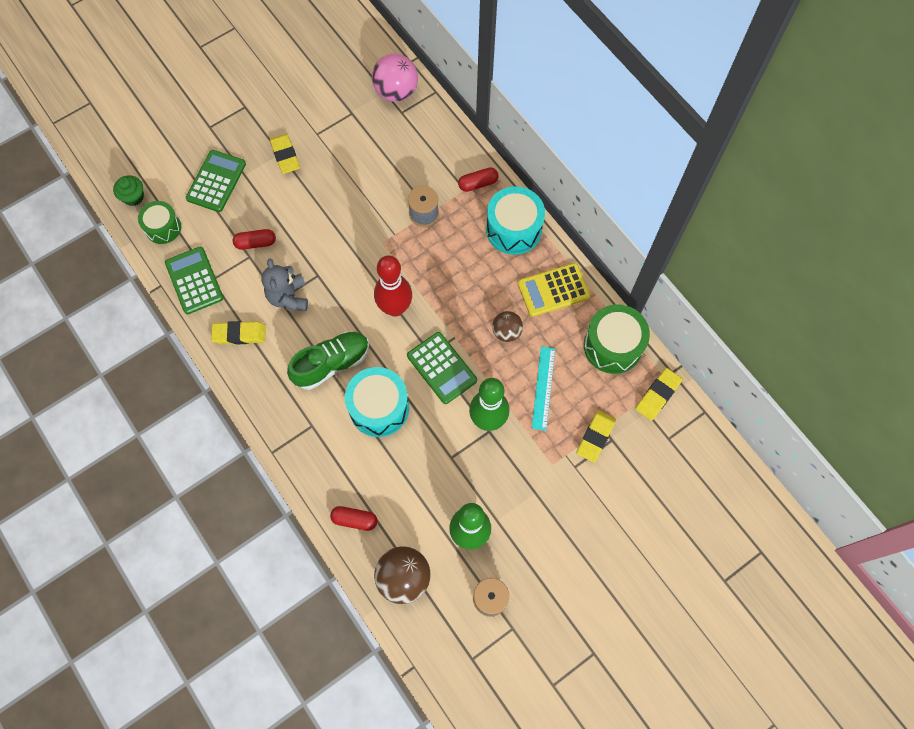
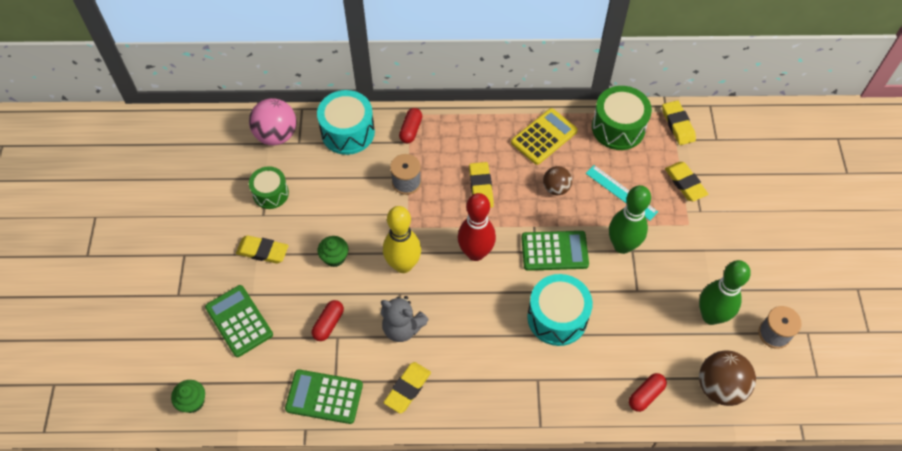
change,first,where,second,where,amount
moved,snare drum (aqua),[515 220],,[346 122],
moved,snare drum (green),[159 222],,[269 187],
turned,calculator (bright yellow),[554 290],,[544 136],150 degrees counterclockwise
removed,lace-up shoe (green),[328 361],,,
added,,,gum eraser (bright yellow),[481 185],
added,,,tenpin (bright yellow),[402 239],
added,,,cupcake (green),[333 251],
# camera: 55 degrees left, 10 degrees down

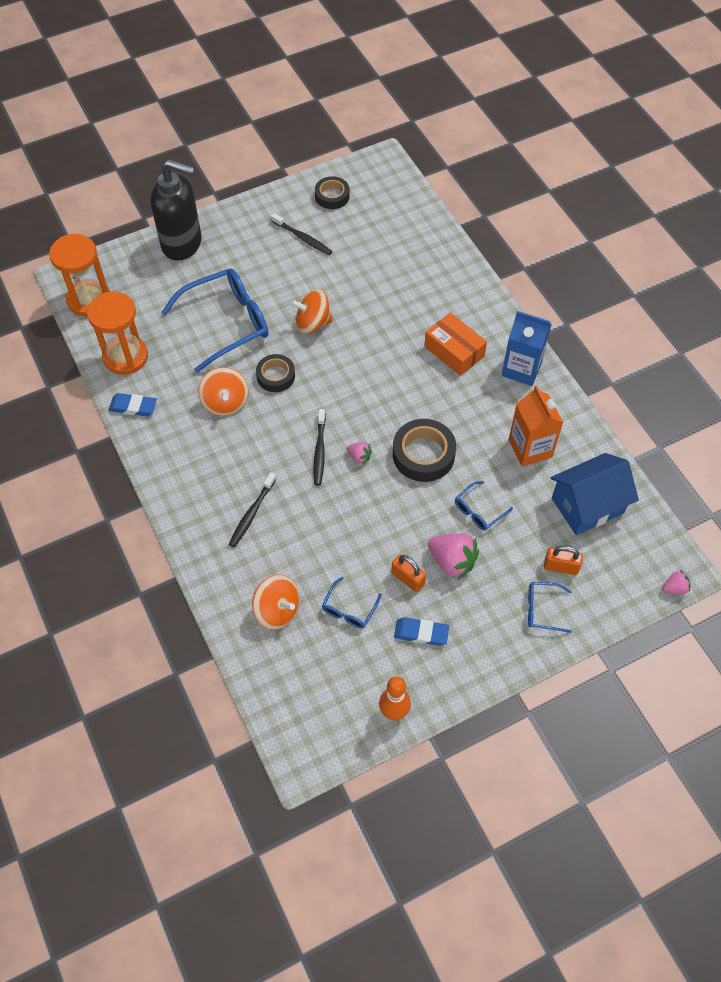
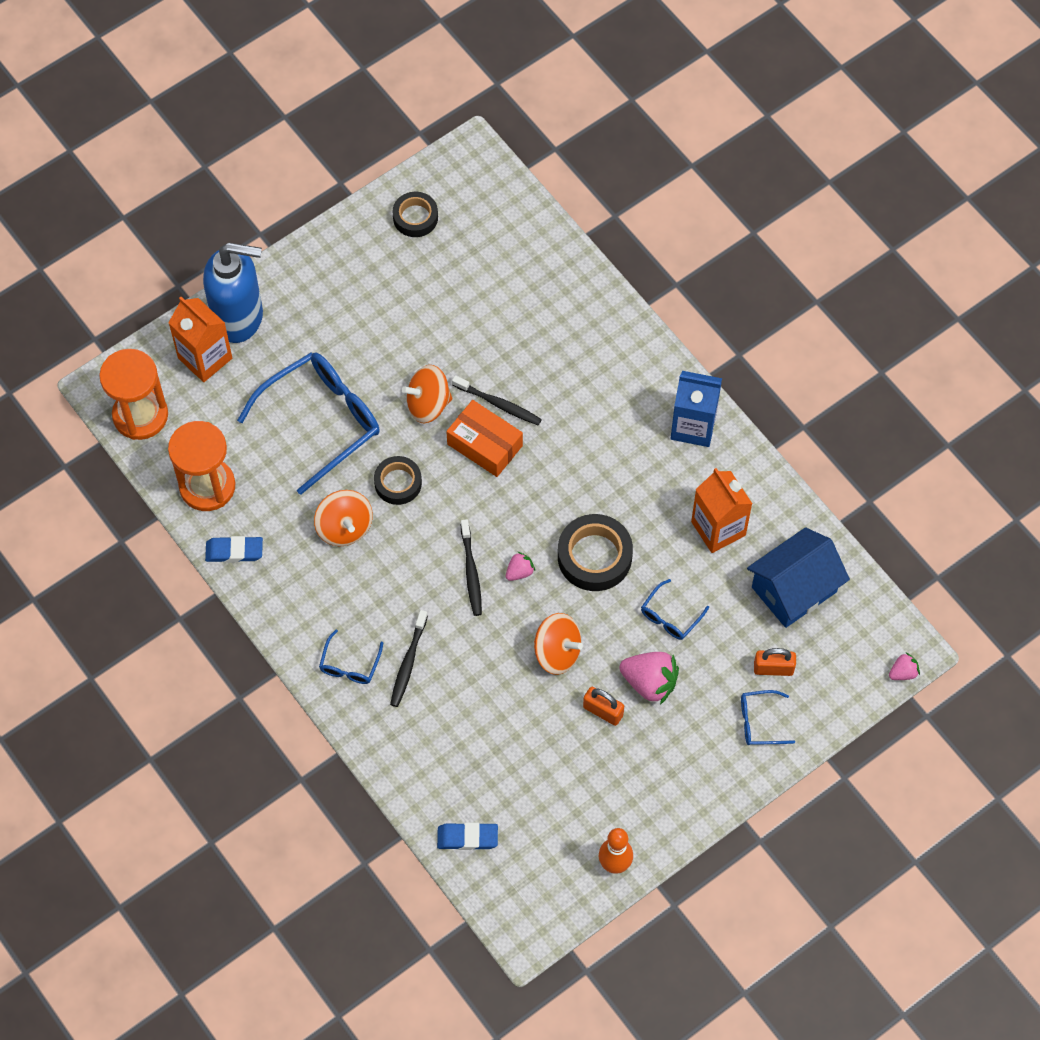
change,first,where,second,where,amount
recoloured,soap pump (jet-black),[176 210],soap pump (royal blue),[233 293],
moved,dental brush (jet-black),[301 234],,[497 400],
moved,parcel (bright orange),[455 344],,[484 438],
turned,toy strawberry (rose-pink),[359 453],,[520 566],60 degrees counterclockwise
moved,whirligig (bright orange),[276 602],,[558 644],
moved,glasses (royal blue),[352 602],,[351 657],
moved,gum eraser (royal blue),[421 631],,[467 836],
added,,,juice carton (bright orange),[200 339],
# camera: 10 degrees left, 5 degrees up

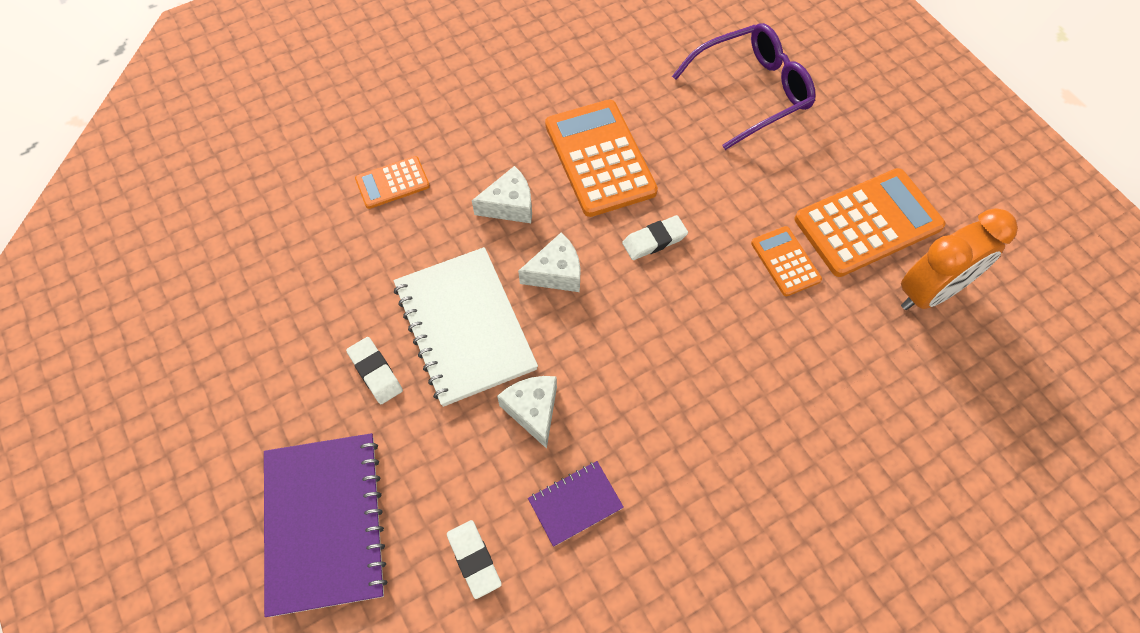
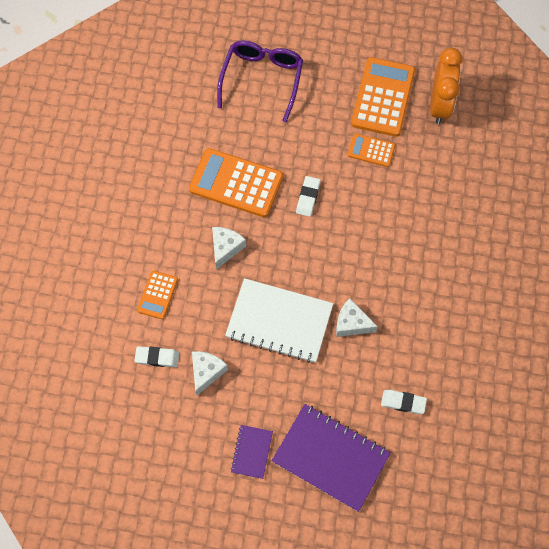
change,first,where,second,where,amount
moved,piece of cheese (white),[549 262],,[210 373],
moved,gum eraser (white),[374 370],,[156 356],
moved,notepad (royal purple),[576 504],,[251 452],
# camera: 50 degrees left, 5 degrees up

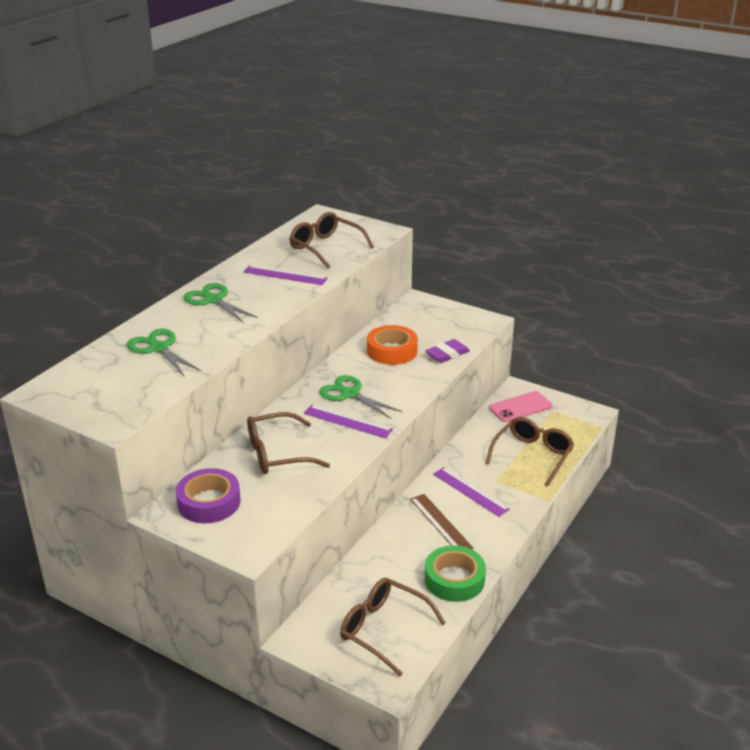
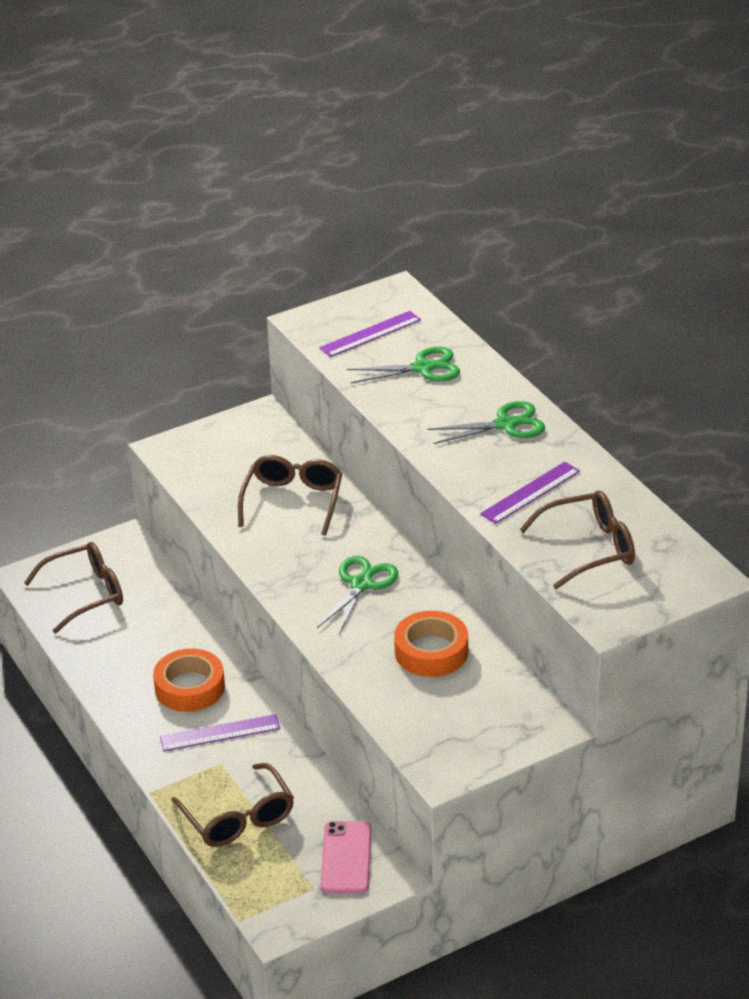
change,first,where,second,where,amount
removed,gum eraser (royal purple),[447 351],,,
turned,scissors (green),[361 397],,[357 595],45 degrees counterclockwise
moved,measuring stick (royal purple),[348 421],,[370 334],
removed,tape (royal purple),[208 495],,,
replaced,measuring stick (russet),[442 521],tape (bright orange),[189 680],
removed,tape (green),[455 573],,,
# camera: 120 degrees right, 5 degrees up

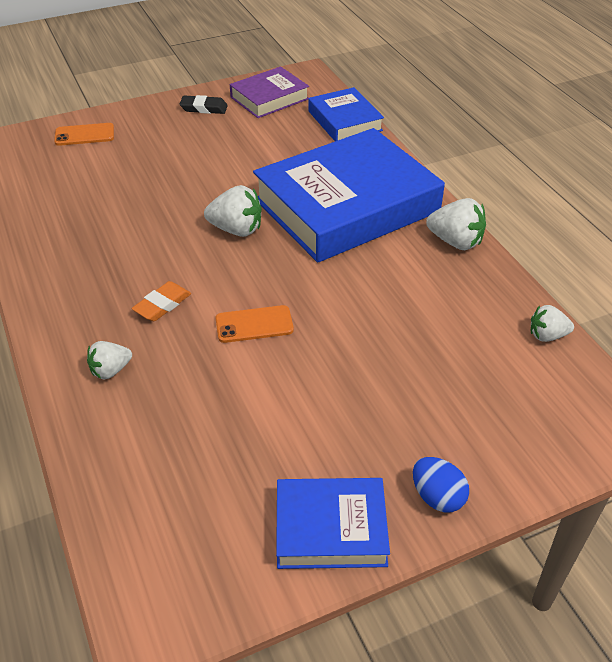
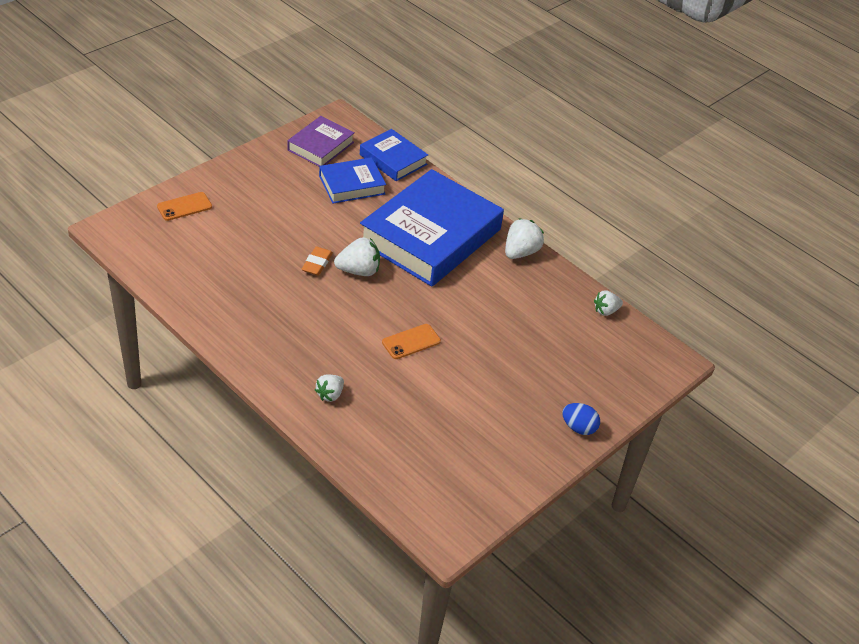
change,first,where,second,where,amount
removed,gum eraser (jet-black),[204 104],,,
turned,toy strawberry (white),[456 224],,[524 238],60 degrees counterclockwise
moved,gum eraser (bright orange),[161 301],,[317 261],
moved,hardback (royal blue),[333 523],,[352 180],
# camera: 25 degrees left, 0 degrees up

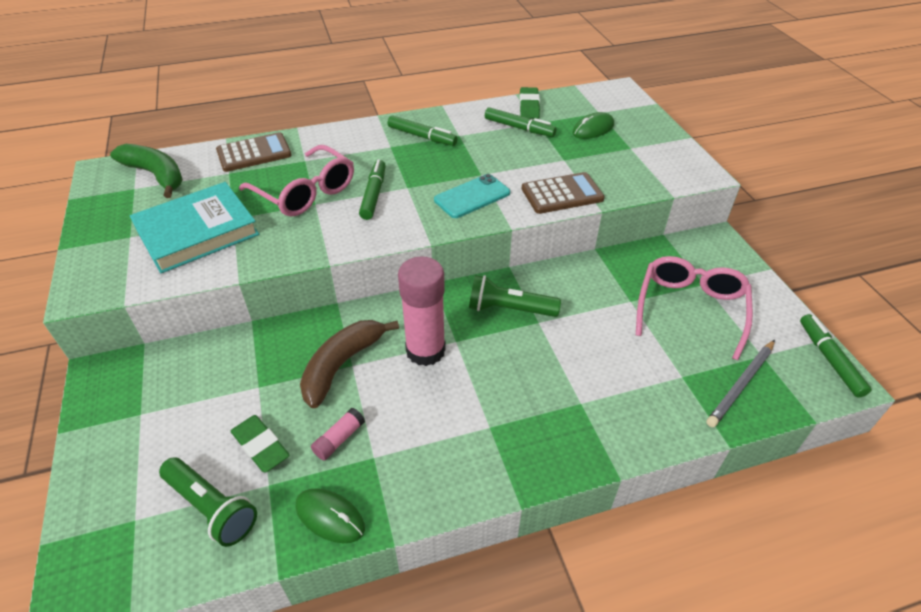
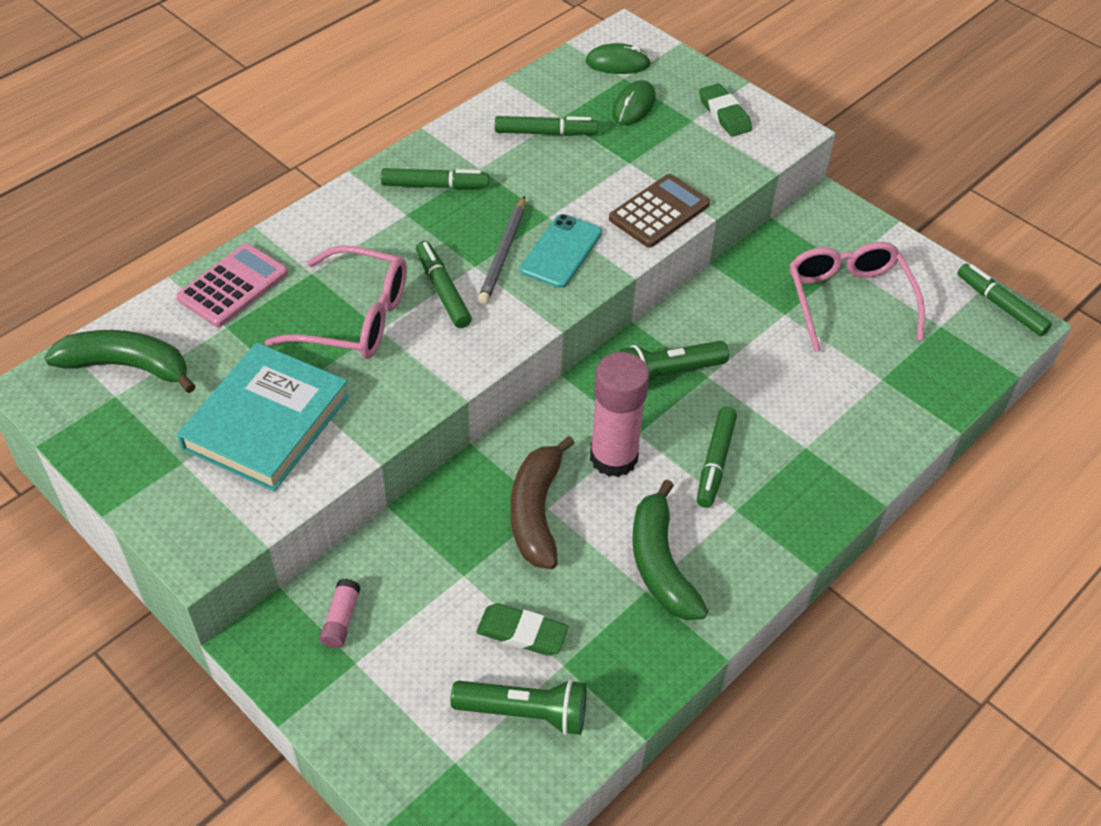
change,first,where,second,where,amount
moved,gum eraser (green),[529 103],,[725 110],
recoloured,calculator (russet),[254 152],calculator (rose-pink),[232 285],
moved,pencil (ash-grey),[740 383],,[501 250],
moved,stick of glue (rose-pink),[338 434],,[340 613],
moved,mouse (green),[330 515],,[618 58],
added,,,felt pen (green),[717 457],
added,,,toy banana (green),[670 549],
# camera: 30 degrees left, 5 degrees up

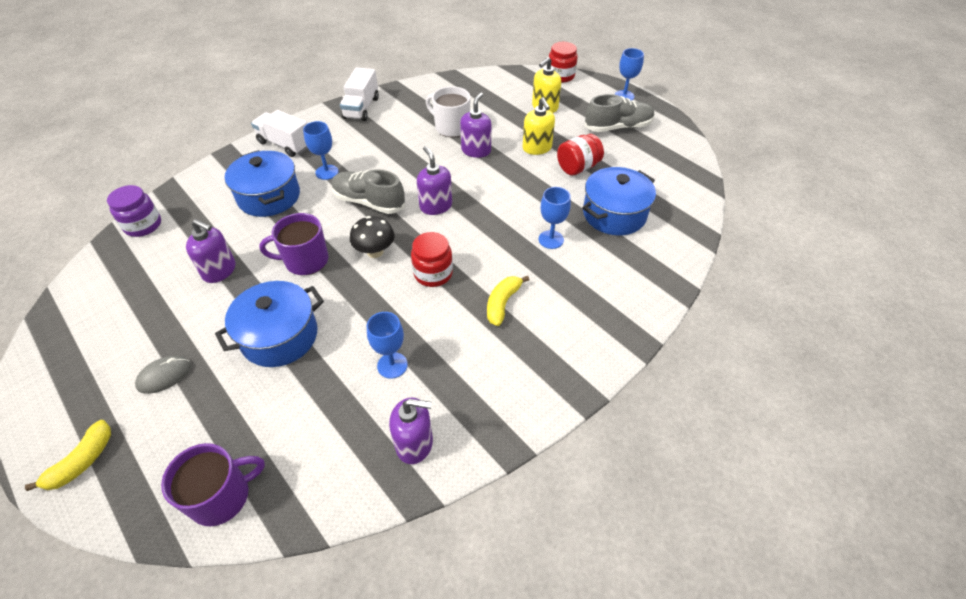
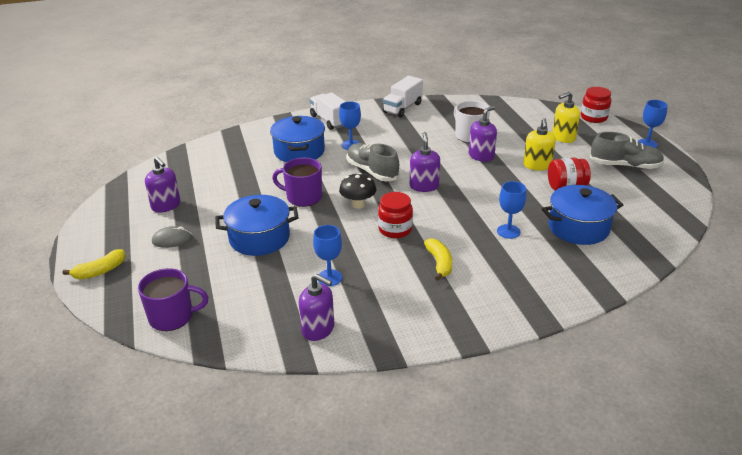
change,first,where,second,where,amount
removed,jam jar (royal purple),[134 211],,,
moved,soap pump (royal purple),[210 251],,[163 185],
turned,toy banana (bright yellow),[508 301],,[438 259],120 degrees clockwise
# camera: 25 degrees right, 15 degrees down

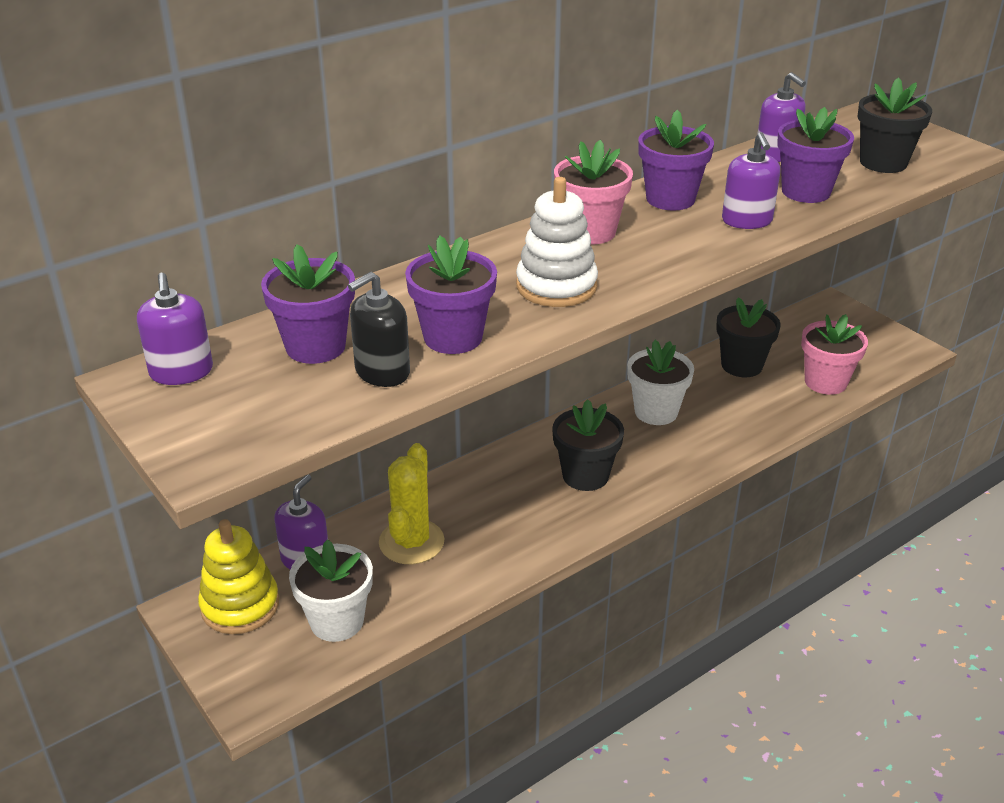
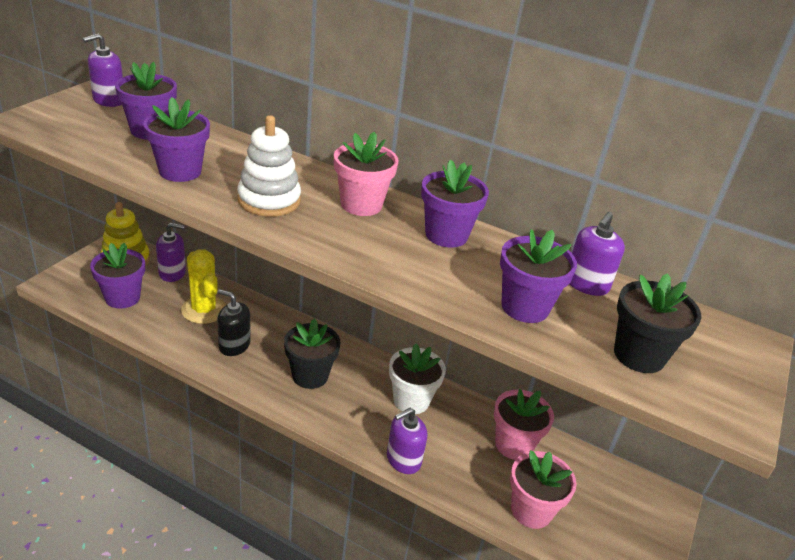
change,first,where,second,where,amount
moved,soap pump (royal purple),[751 180],,[407 441],
moved,soap pump (jet-black),[379 329],,[233 322],
recoloured,plant pot (jet-black),[748 337],plant pot (rose-pink),[524 424],
turned,cactus (bright yellow),[412 503],,[203 286],75 degrees clockwise
recoloured,plant pot (white),[331 590],plant pot (royal purple),[117 275],
# camera: 60 degrees right, 0 degrees up

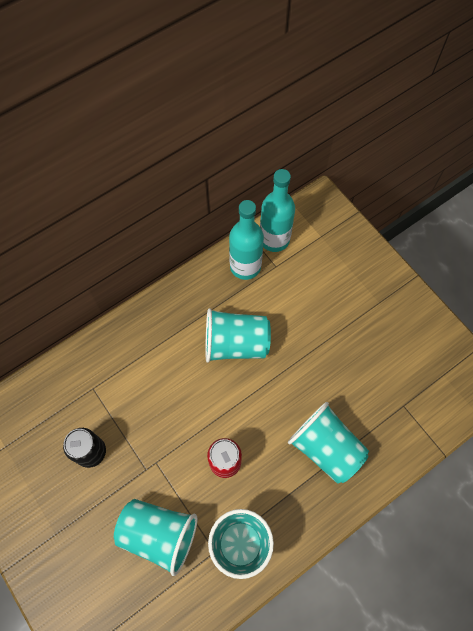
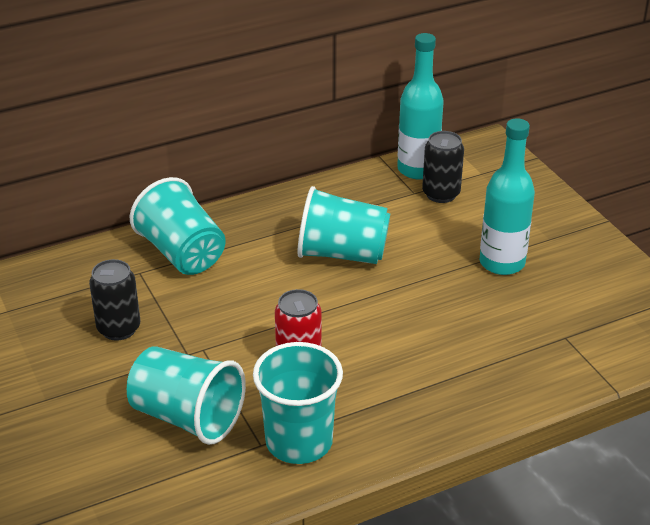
change,first,where,second,where,amount
moved,bottle (aqua),[246 240],,[507 196],
moved,beaker (aqua),[328 443],,[177 226],
added,,,tin (jet-black),[443 167],
# camera: 10 degrees right, 30 degrees down

